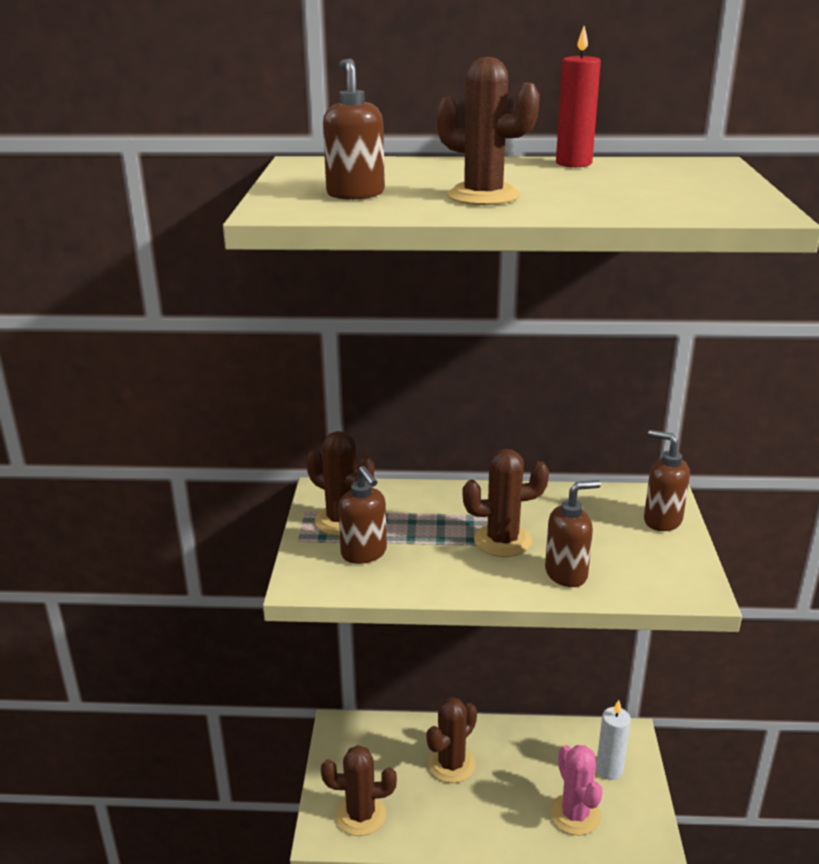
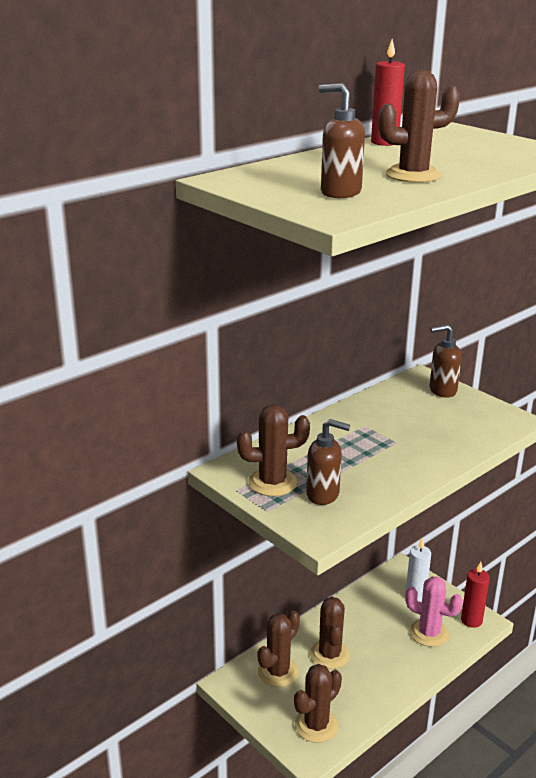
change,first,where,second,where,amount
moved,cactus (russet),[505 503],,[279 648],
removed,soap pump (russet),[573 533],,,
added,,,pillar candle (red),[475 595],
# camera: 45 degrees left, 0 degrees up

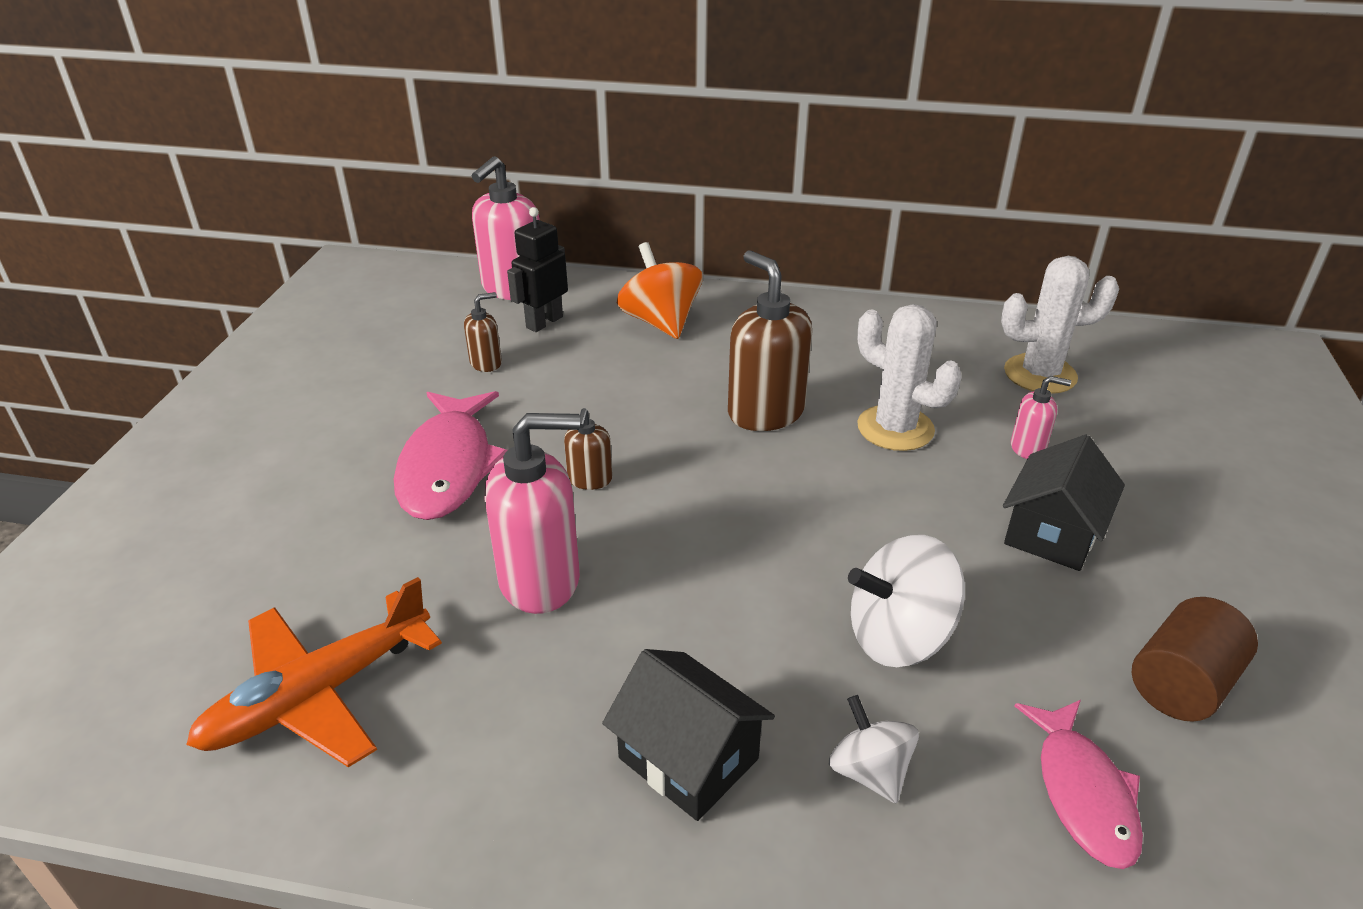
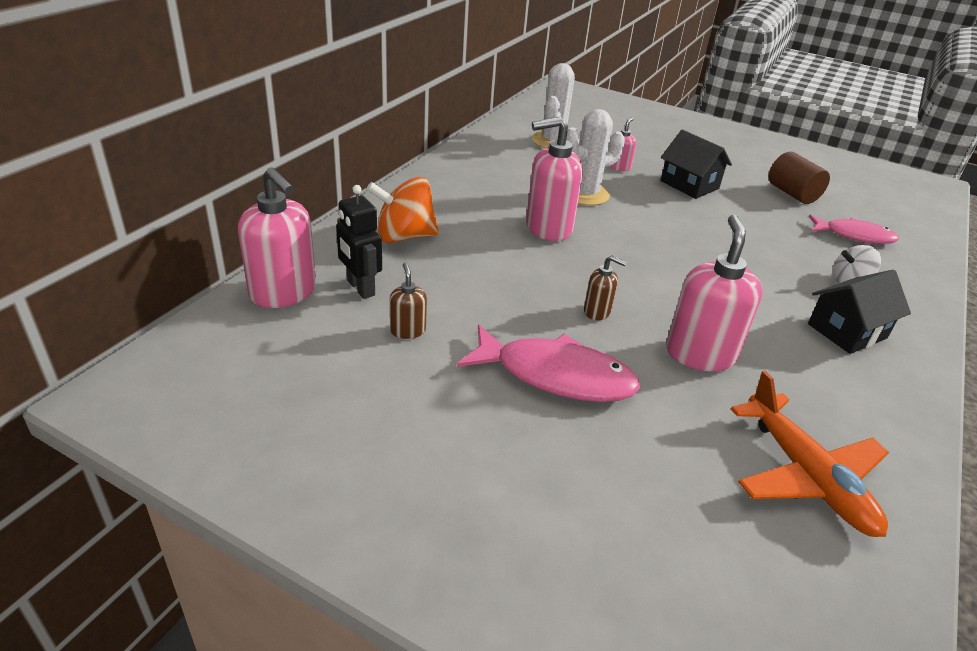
change,first,where,second,where,amount
recoloured,soap pump (russet),[770 340],soap pump (rose-pink),[554 179],
removed,whirligig (white),[906 601],,,
# camera: 75 degrees left, 0 degrees up

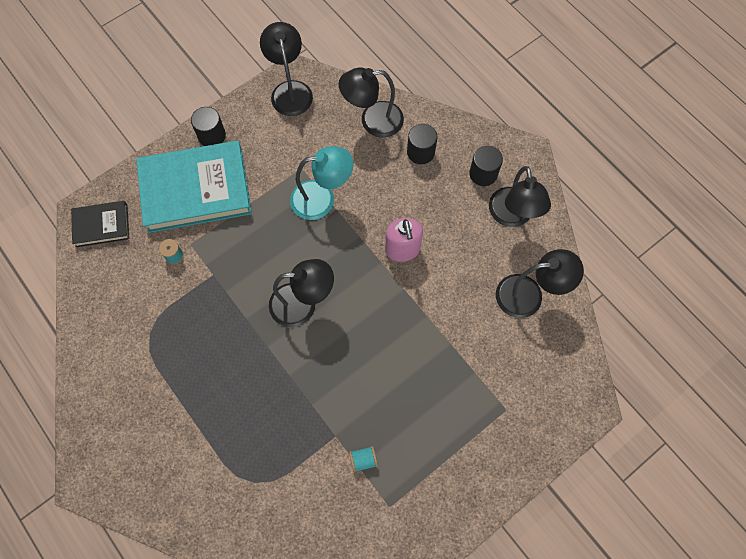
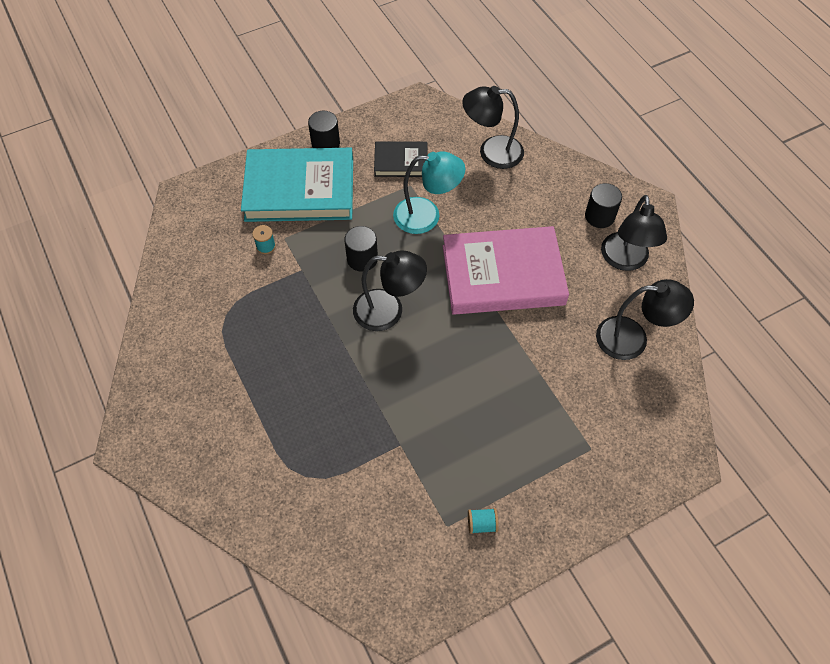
change,first,where,second,where,amount
removed,lamp (jet-black),[286 69],,,
moved,cylinder (jet-black),[422 144],,[361 249],
moved,hardback (jet-black),[100 224],,[400 159],
replaced,soap pump (rose-pink),[404 240],hardback (rose-pink),[506 270],
moved,spool (aqua),[363 459],,[483 521],
# camera: 10 degrees right, 10 degrees down

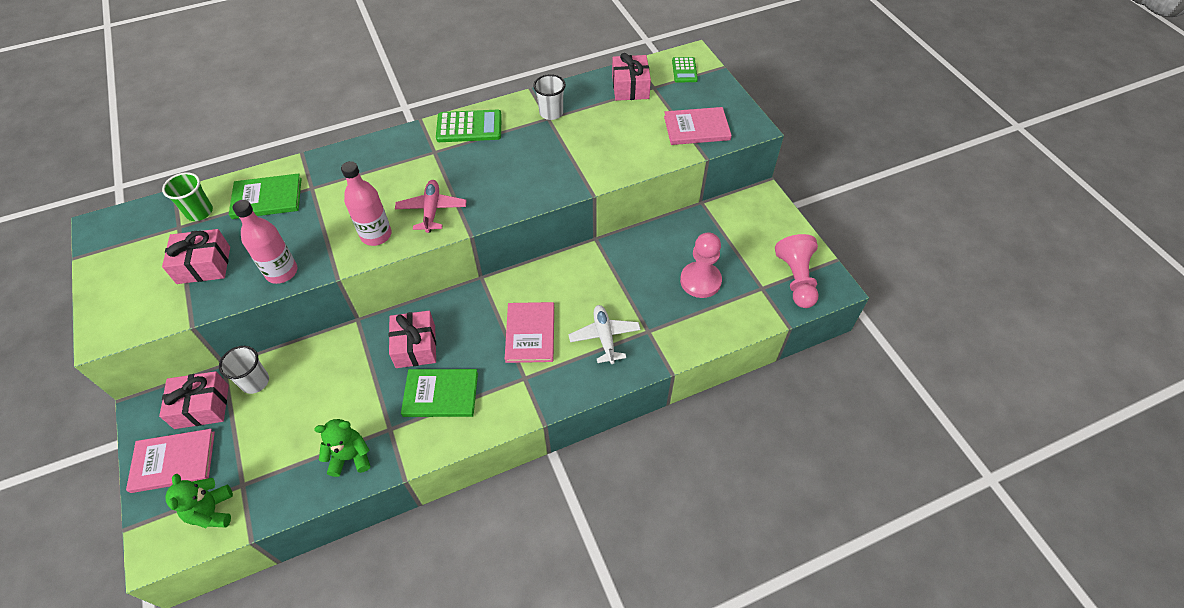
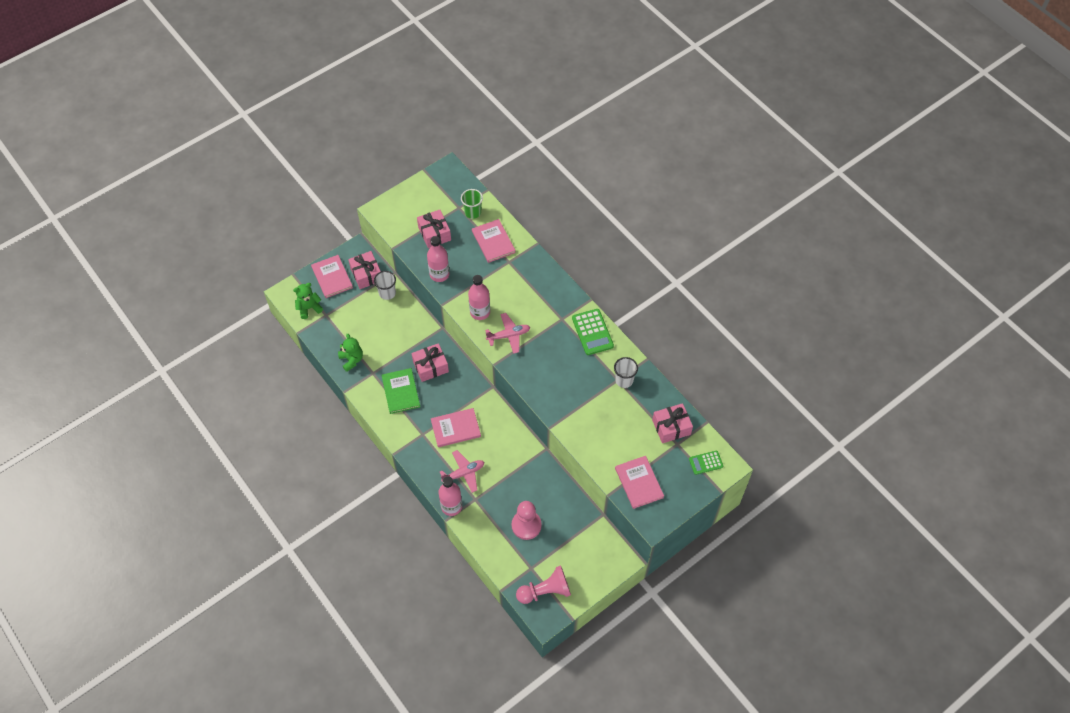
change,first,where,second,where,amount
recoloured,hardback (green),[265 196],hardback (rose-pink),[494 241],
recoloured,aeroplane (white),[605 334],aeroplane (rose-pink),[462 471],
added,,,bottle (rose-pink),[450 496],
# camera: 75 degrees right, 5 degrees up

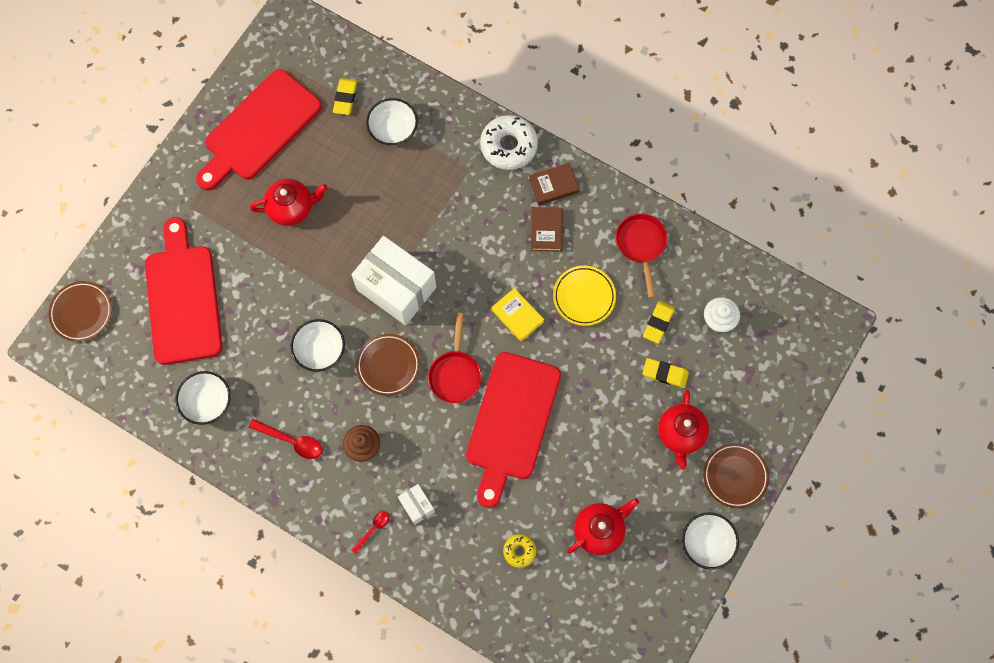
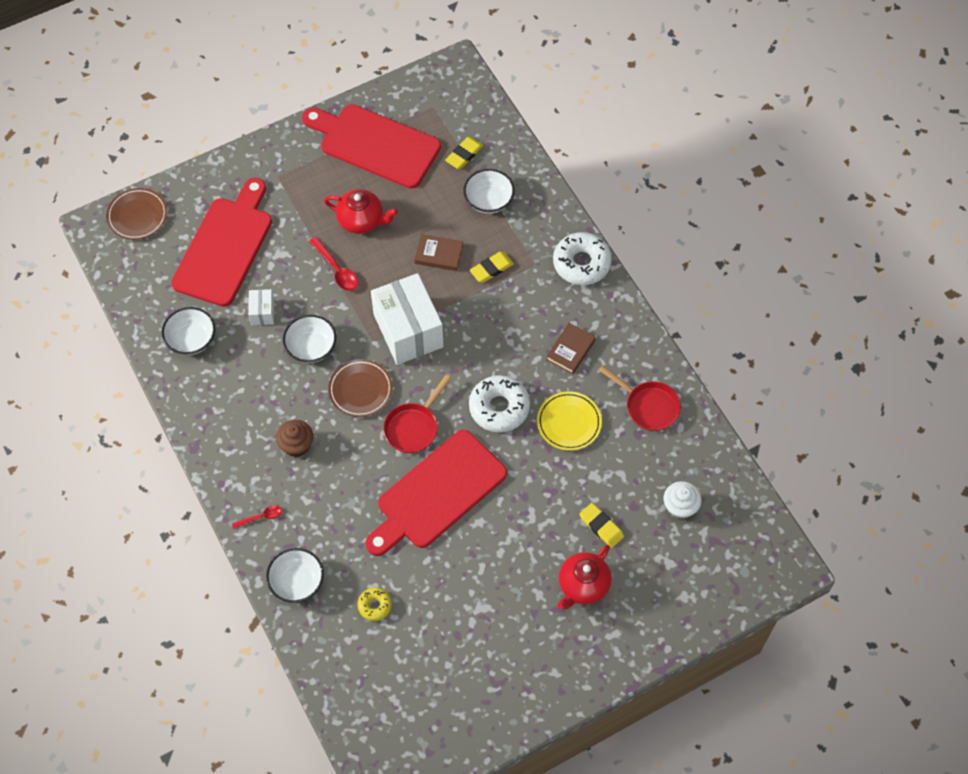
change,first,where,second,where,amount
turned,cutting board (red),[259 130],,[371 146],45 degrees clockwise
moved,hardback (russet),[554 184],,[438 252],
turned,frying pan (red),[642 256],,[640 398],105 degrees clockwise
replaced,hardback (bright yellow),[517 315],doughnut (white),[499 404],
moved,gum eraser (bright yellow),[659 322],,[492 267],
moved,tablespoon (red),[285 439],,[333 264],
removed,flat dish (russet),[736 476],,,
moved,parcel (white),[416 504],,[261 307],
removed,teapot (red),[603 526],,,
moved,bowl (white),[710 541],,[295 575],
# camera: 30 degrees right, 10 degrees down

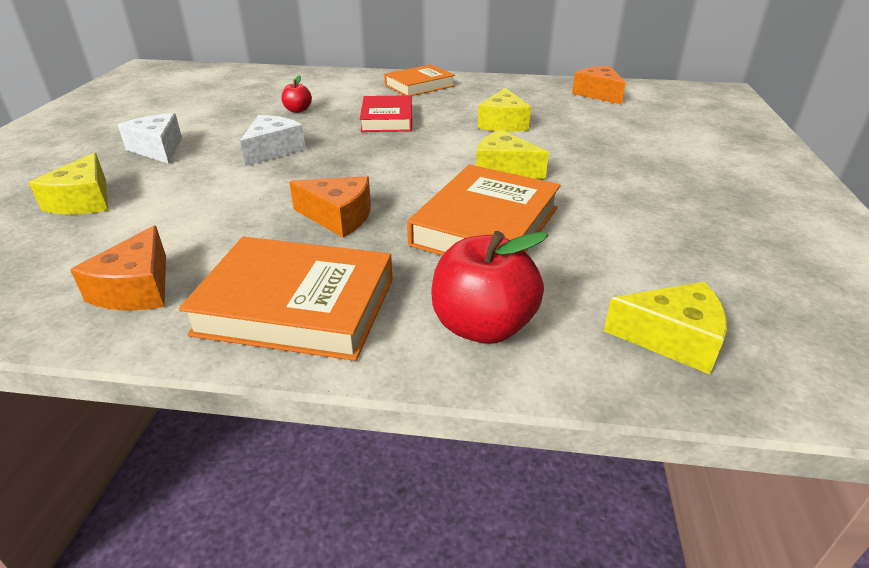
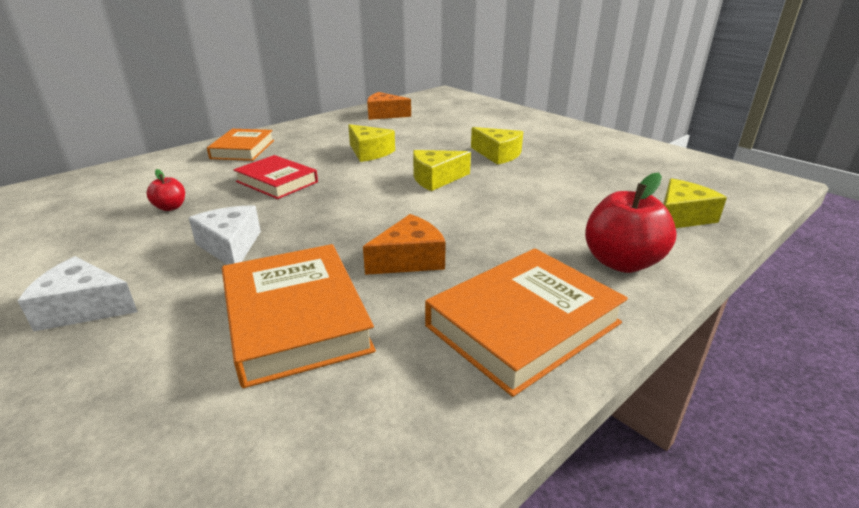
change,first,where,second,where,amount
moved,piece of cheese (bright yellow),[68 183],,[497 146],
moved,hardback (bright orange),[484 210],,[299 316],
removed,piece of cheese (bright orange),[118 268],,,
# camera: 50 degrees left, 5 degrees down

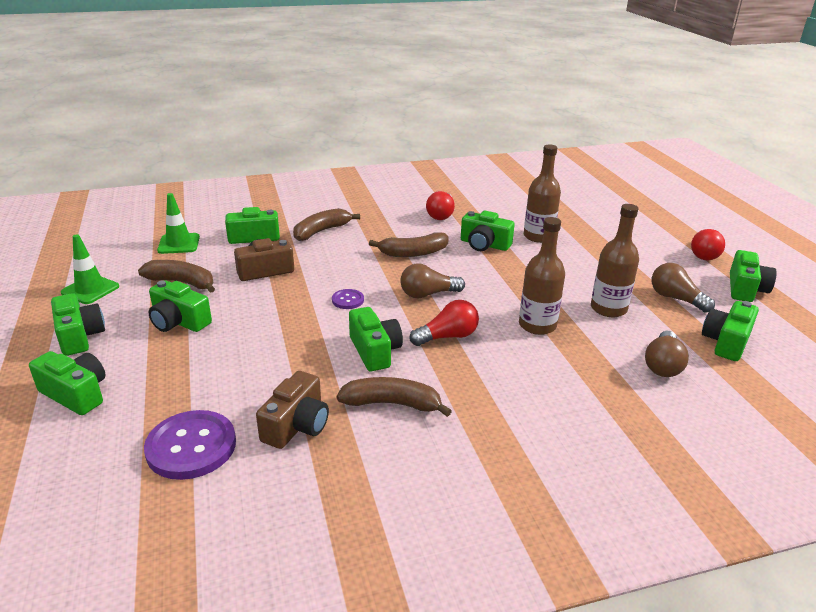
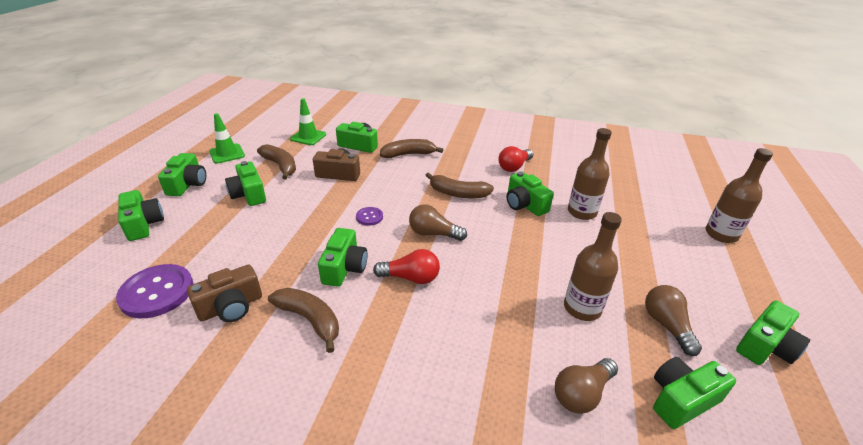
change,first,where,second,where,amount
moved,bottle (russet),[542 276],,[739 195],
removed,light bulb (red),[708 244],,,
# camera: 30 degrees right, 5 degrees up

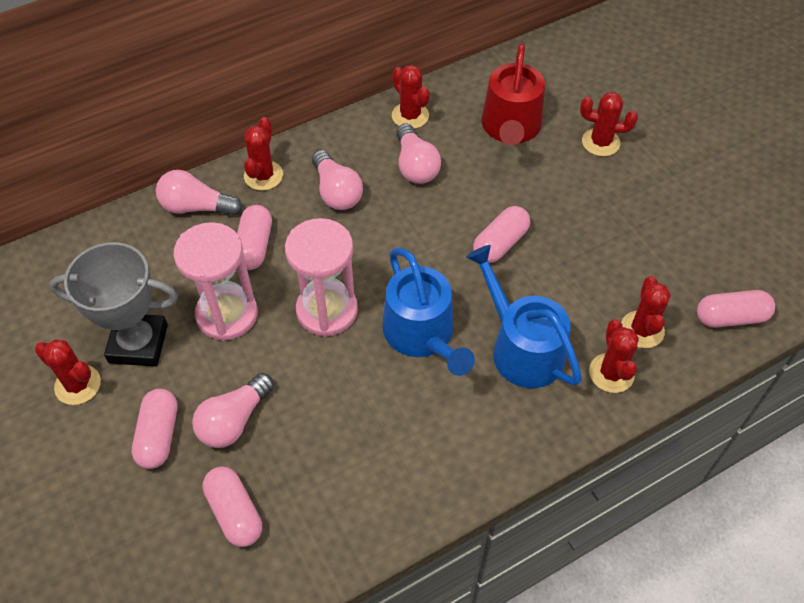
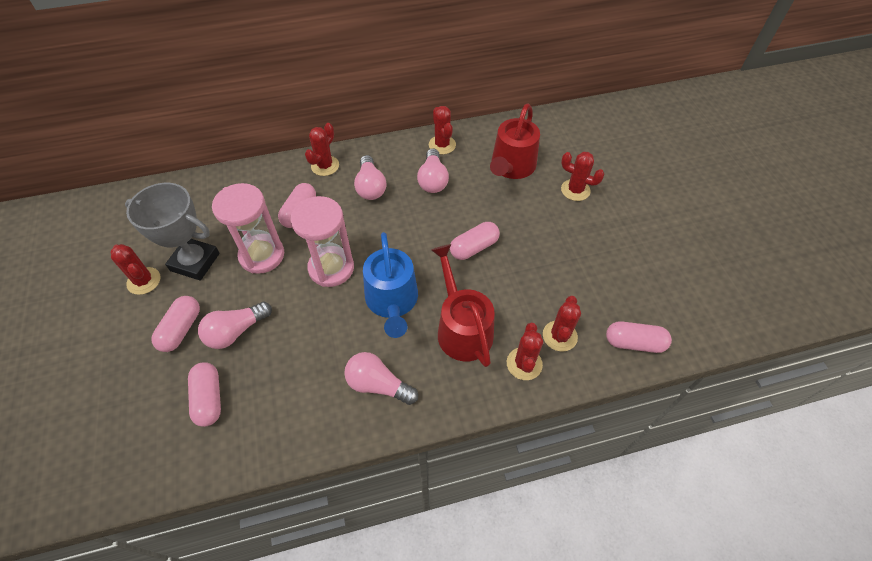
change,first,where,second,where,amount
moved,light bulb (rose-pink),[199 193],,[381 378],
recoloured,watering pot (royal blue),[524 316],watering pot (red),[463 305],
# camera: 15 degrees right, 0 degrees up

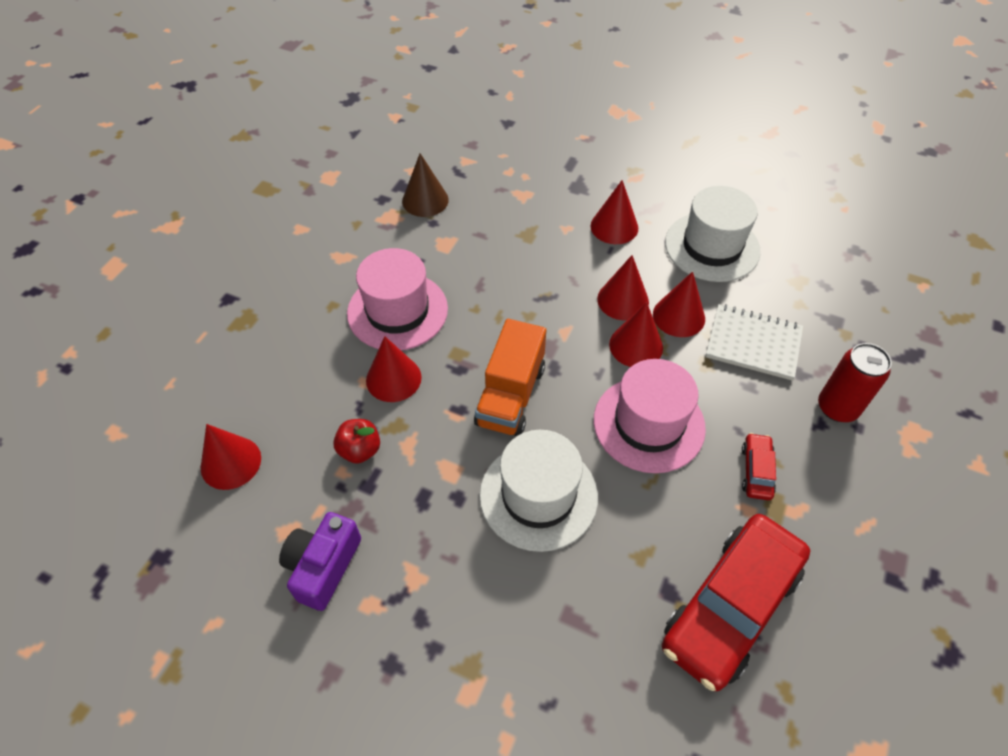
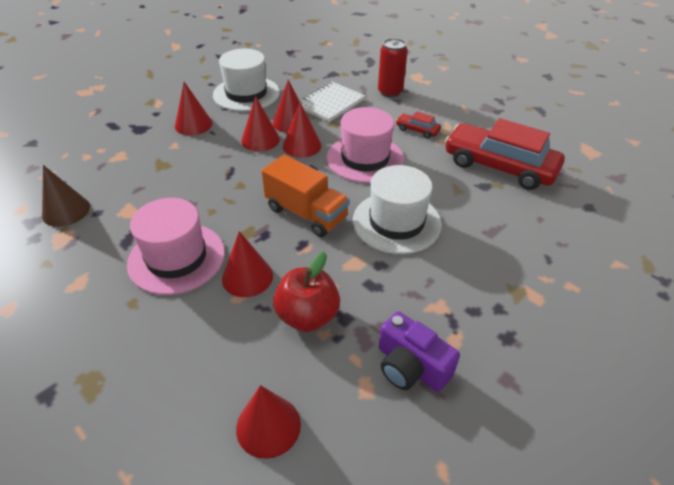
change,first,where,second,where,amount
resized,apple (red),[356 441],,[306 292],x1.54
turned,automobile (red),[736 602],,[505 154],150 degrees clockwise
# camera: 70 degrees left, 10 degrees down

